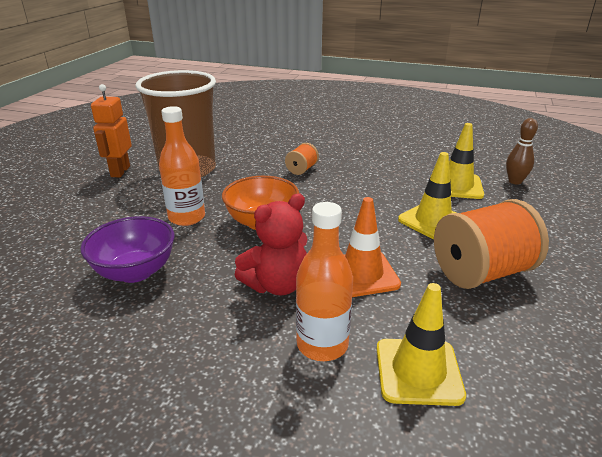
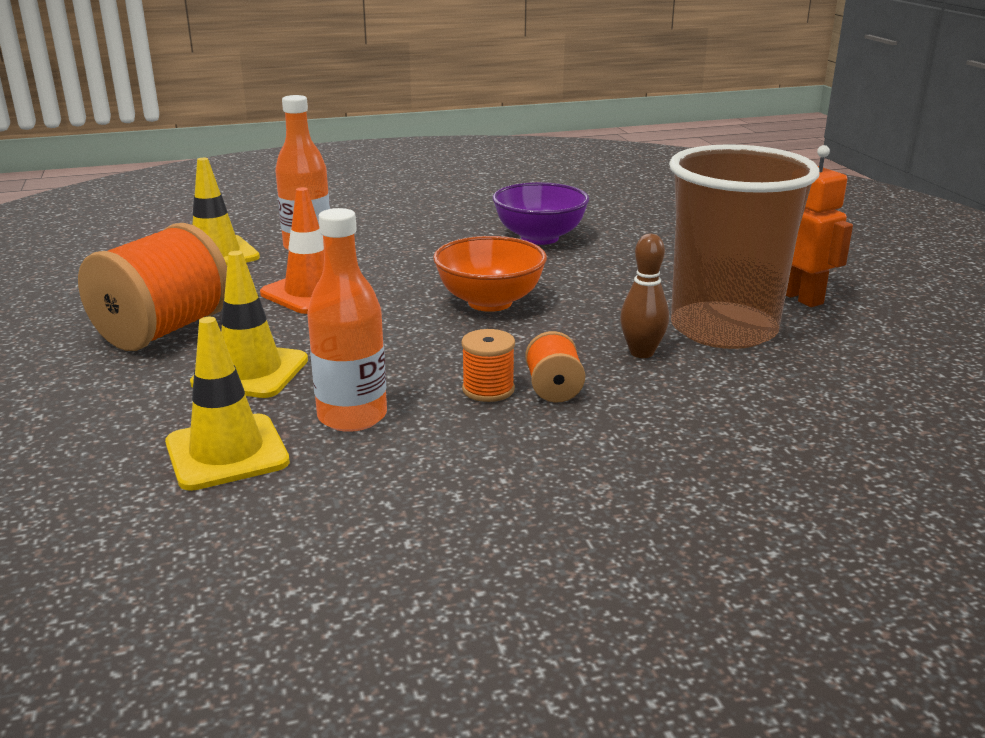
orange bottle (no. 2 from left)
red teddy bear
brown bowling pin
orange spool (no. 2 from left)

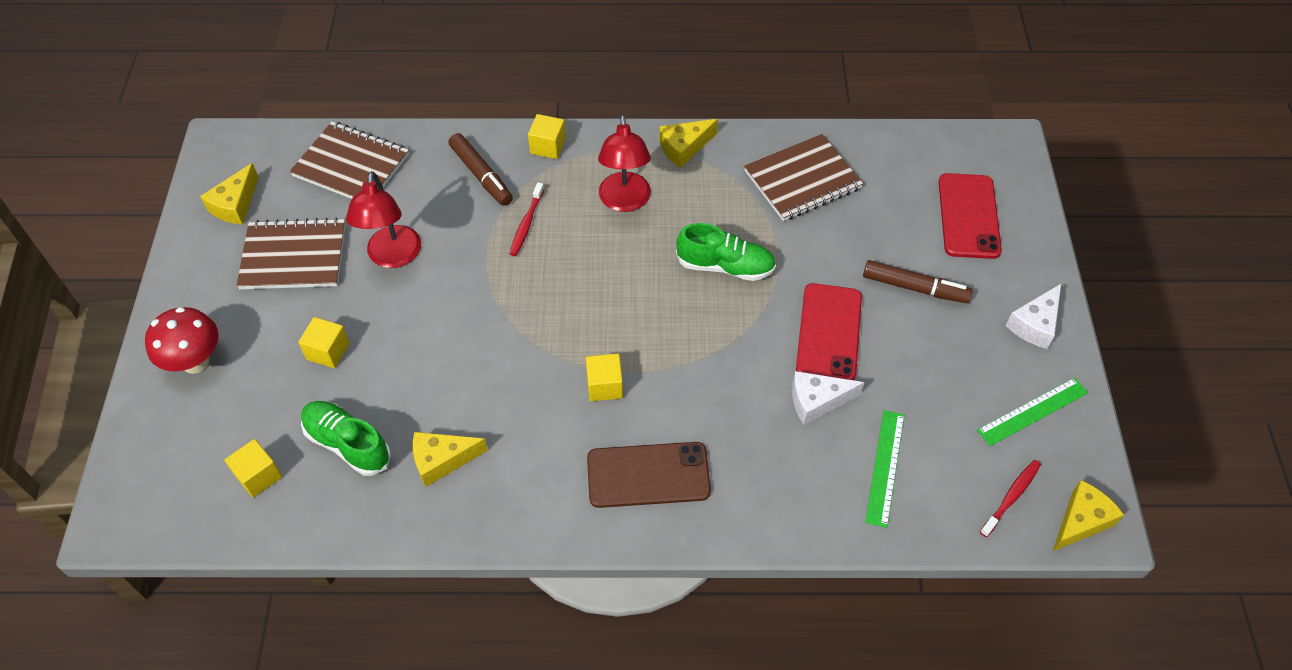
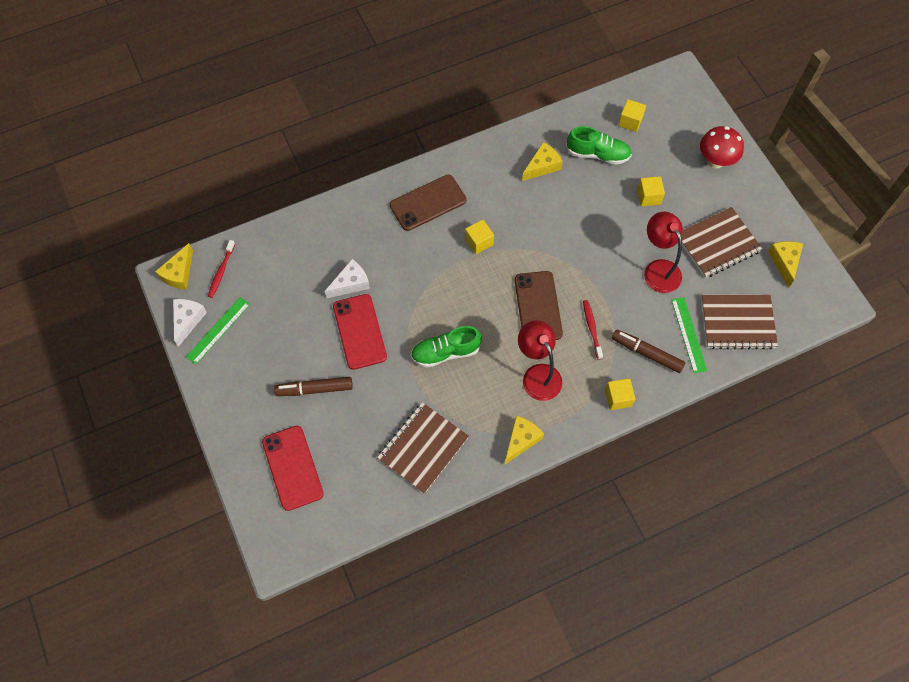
green ruler (no. 2 from left)
white cheese (no. 1 from left)
brown phone (no. 2 from left)

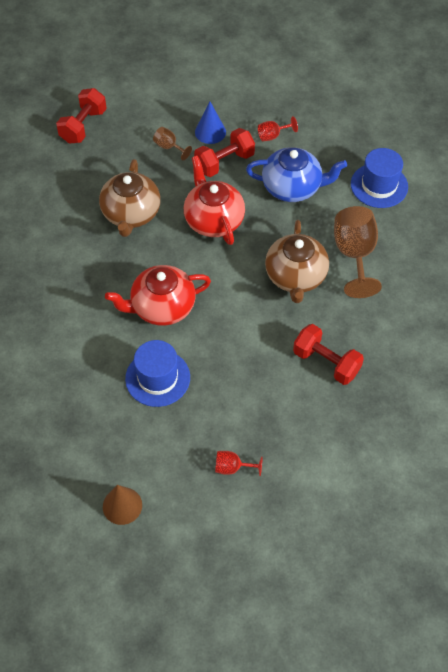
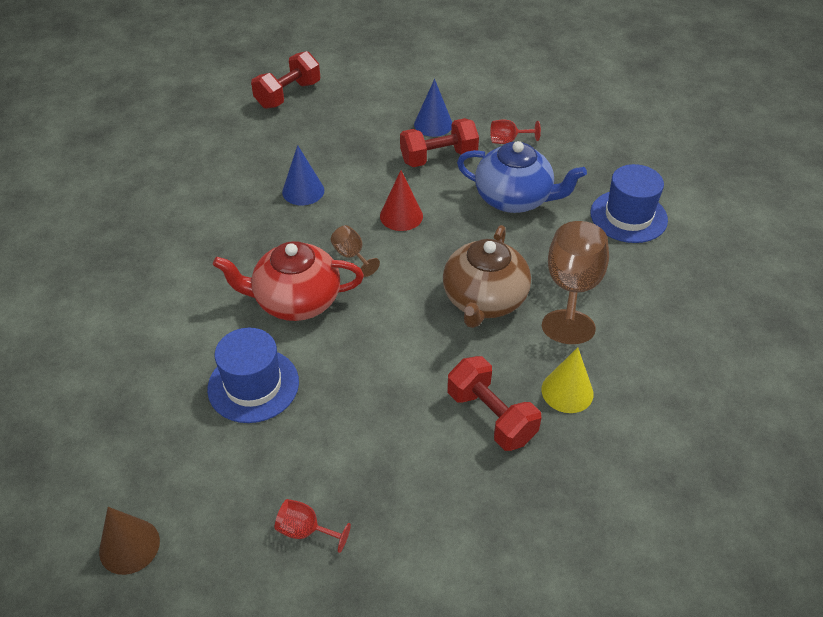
blue cone (no. 1 from left)
brown goblet (no. 1 from left)
red cone
yellow cone

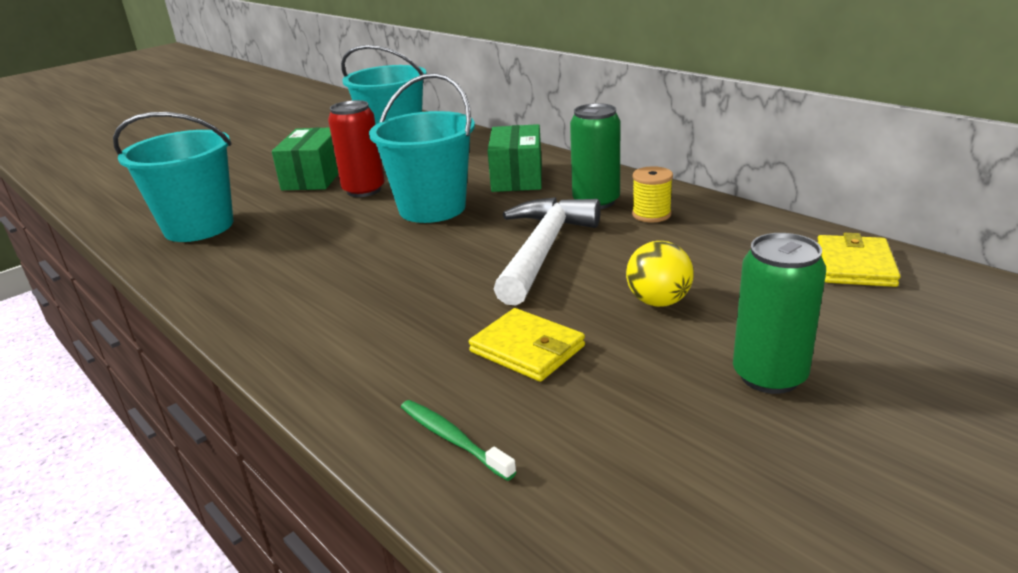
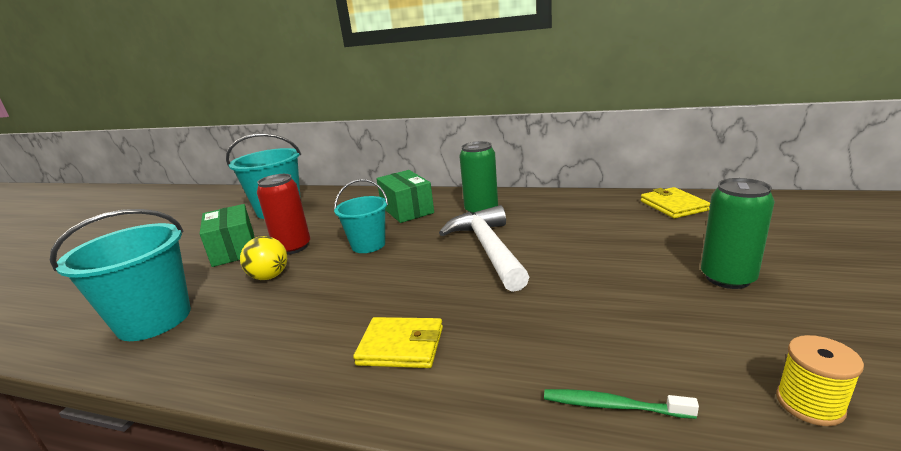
turquoise bucket (no. 3 from left)
yellow wallet (no. 1 from left)
yellow ball
yellow spool

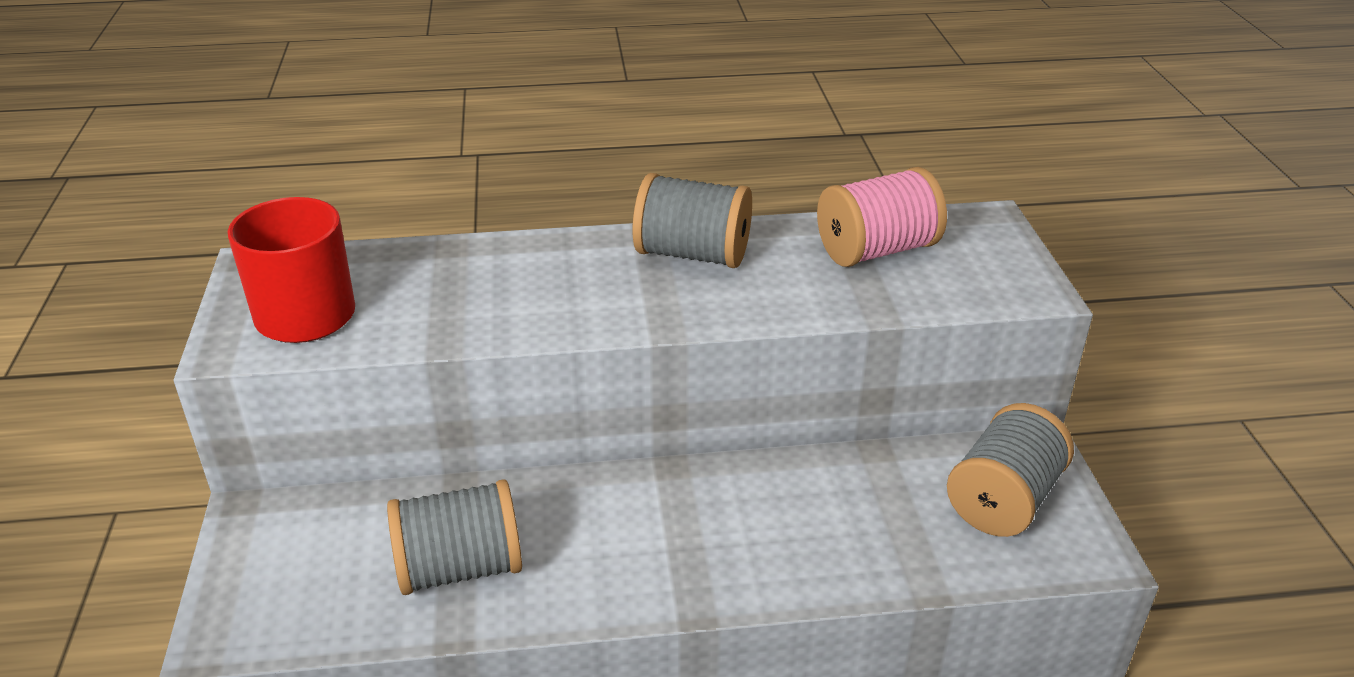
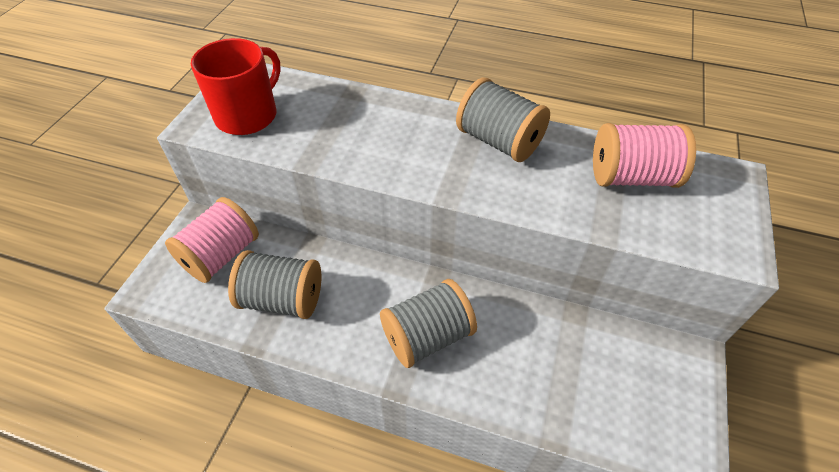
grey spool (no. 2 from left)
pink spool (no. 1 from left)

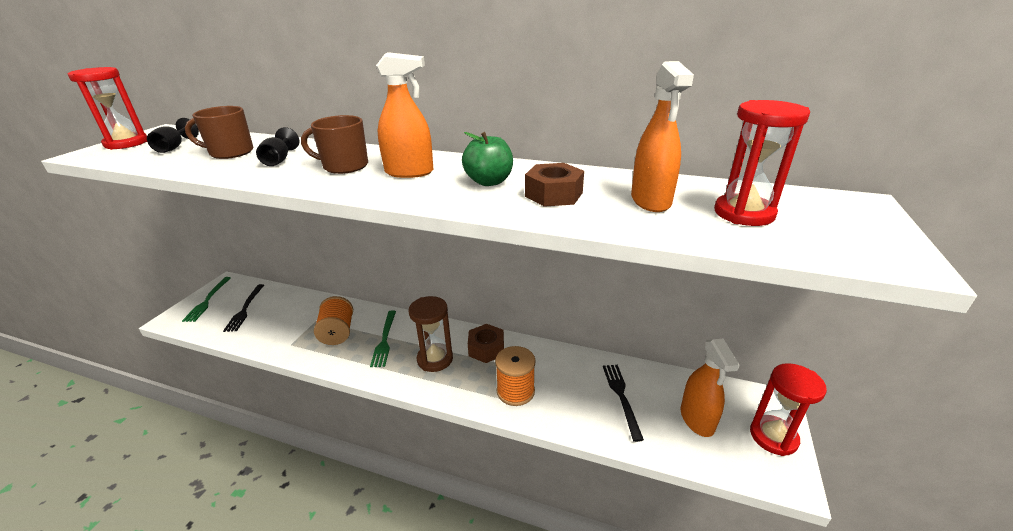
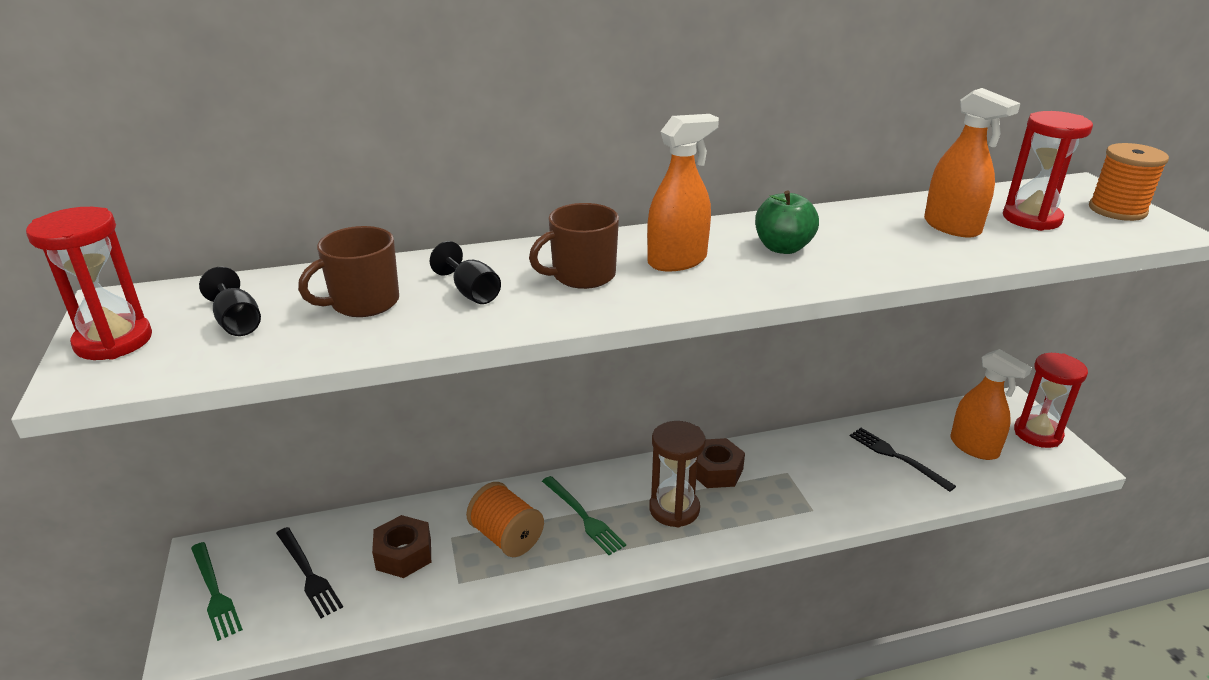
orange spool (no. 2 from left)
brown nut (no. 1 from left)

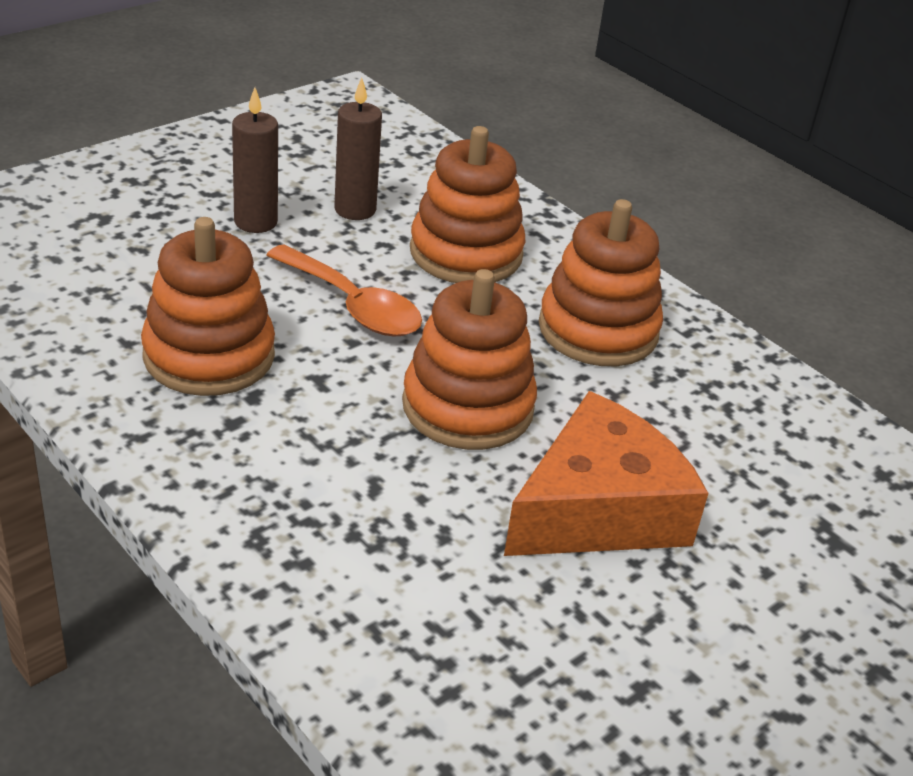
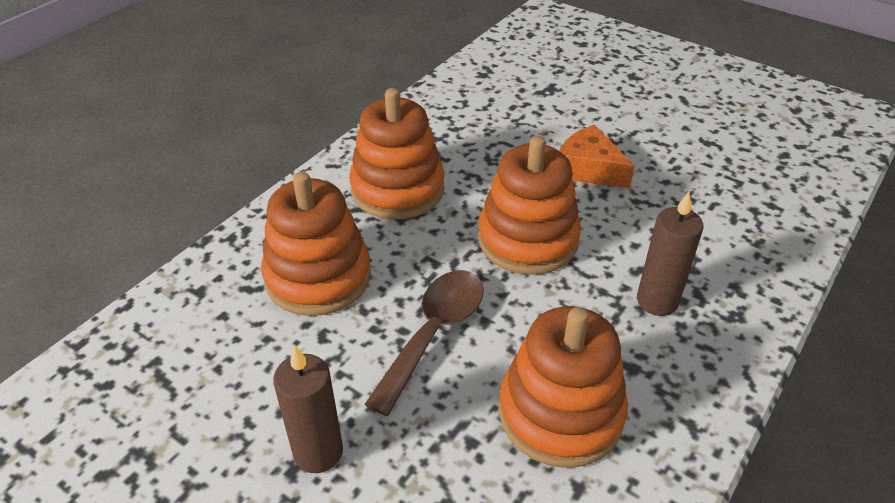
brown spoon
brown candle (no. 2 from left)
orange cheese

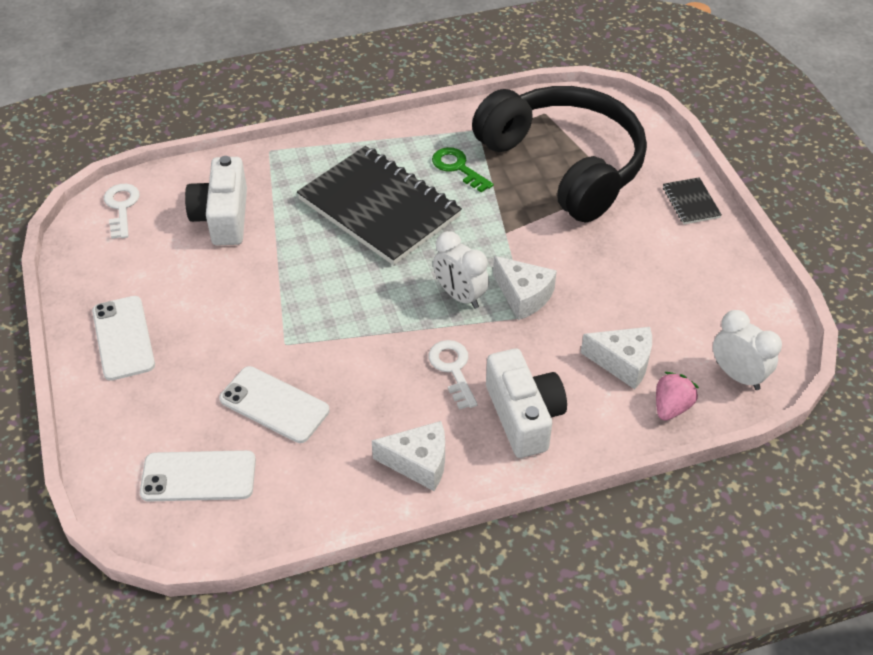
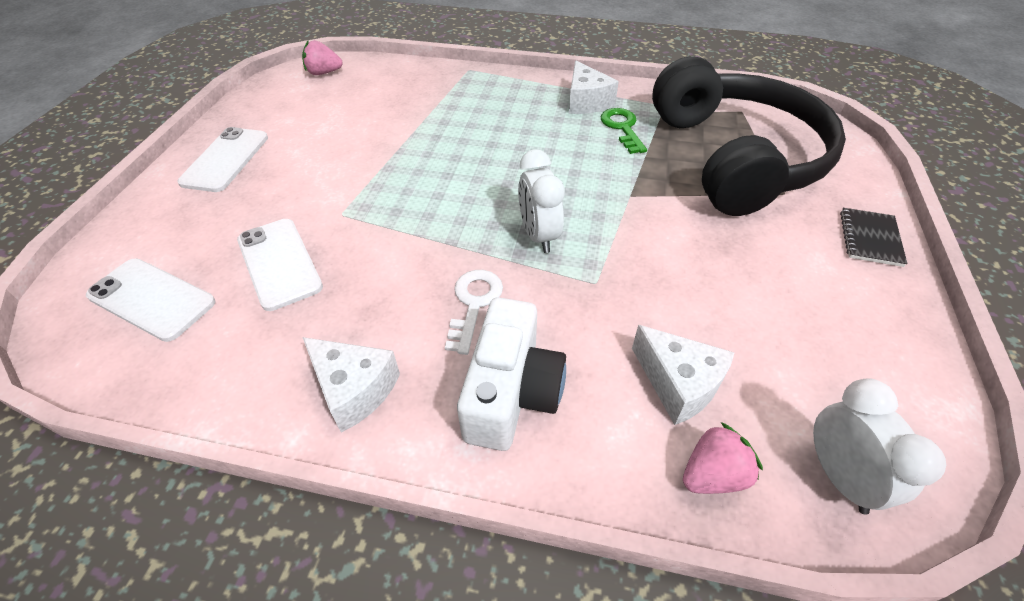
pink strawberry (no. 1 from left)
white camera (no. 1 from left in the first image)
black notebook (no. 1 from left in the first image)
white cheese (no. 2 from left)

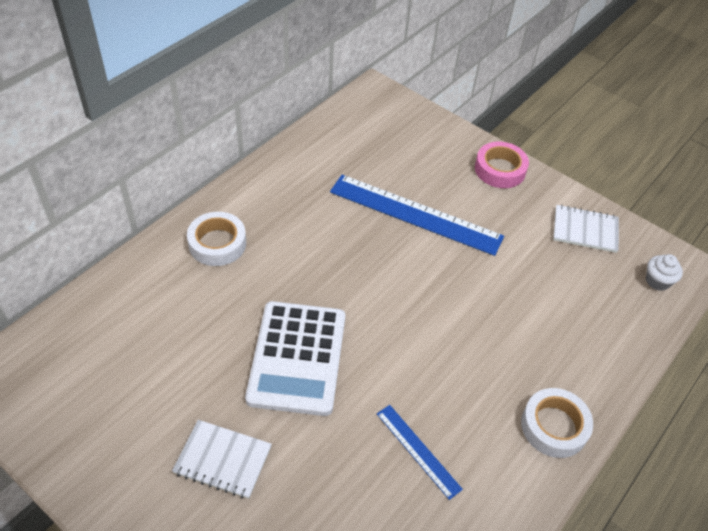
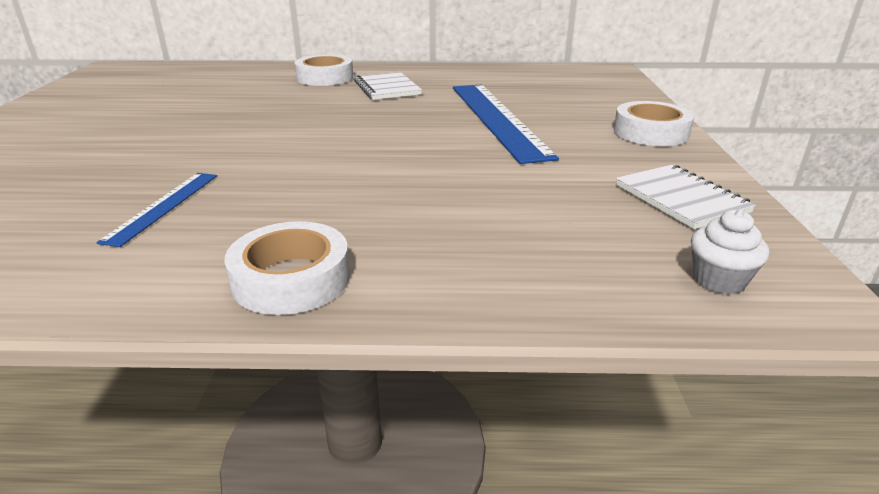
white notebook (no. 1 from left)
white calculator
white tape (no. 3 from left)

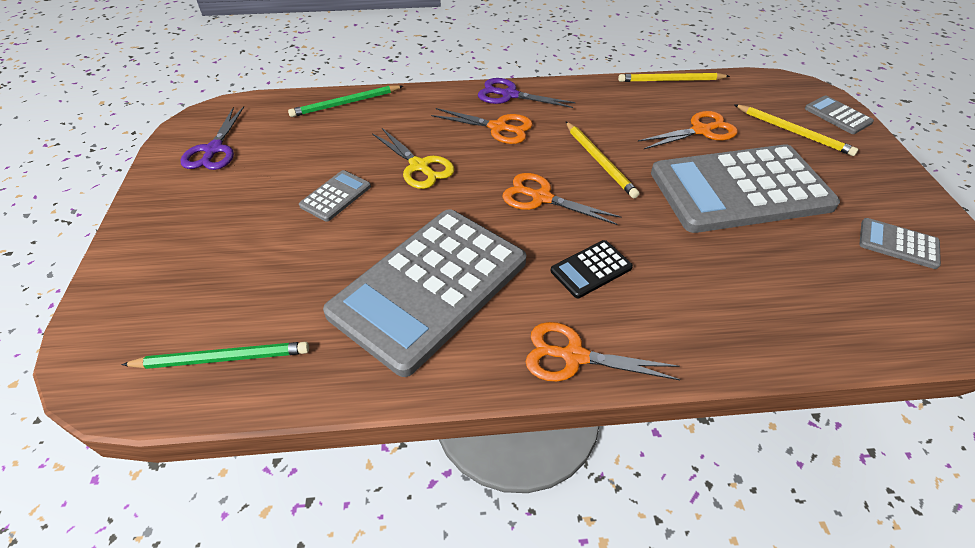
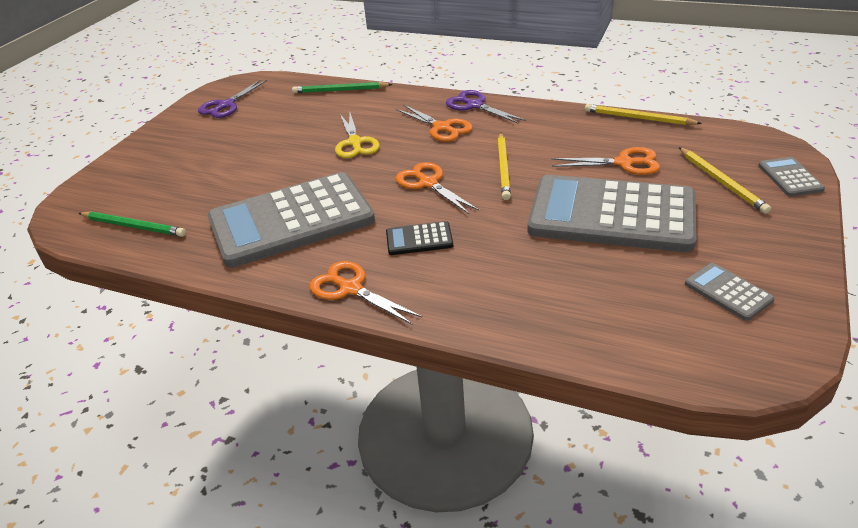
grey calculator (no. 1 from left in the first image)

